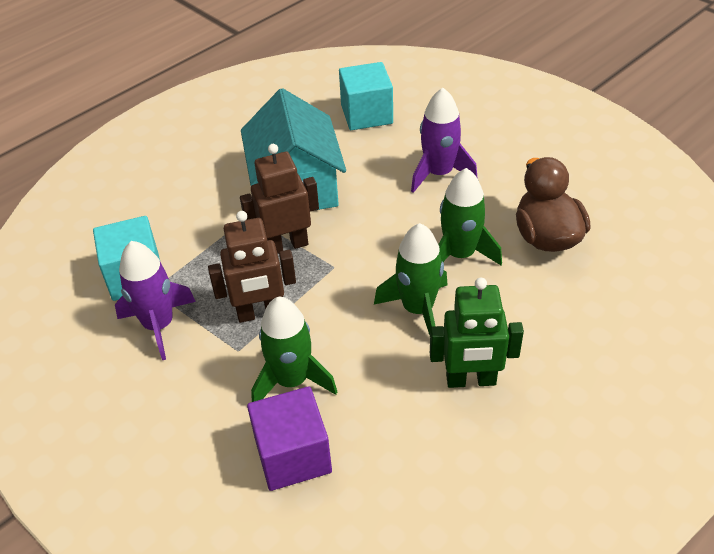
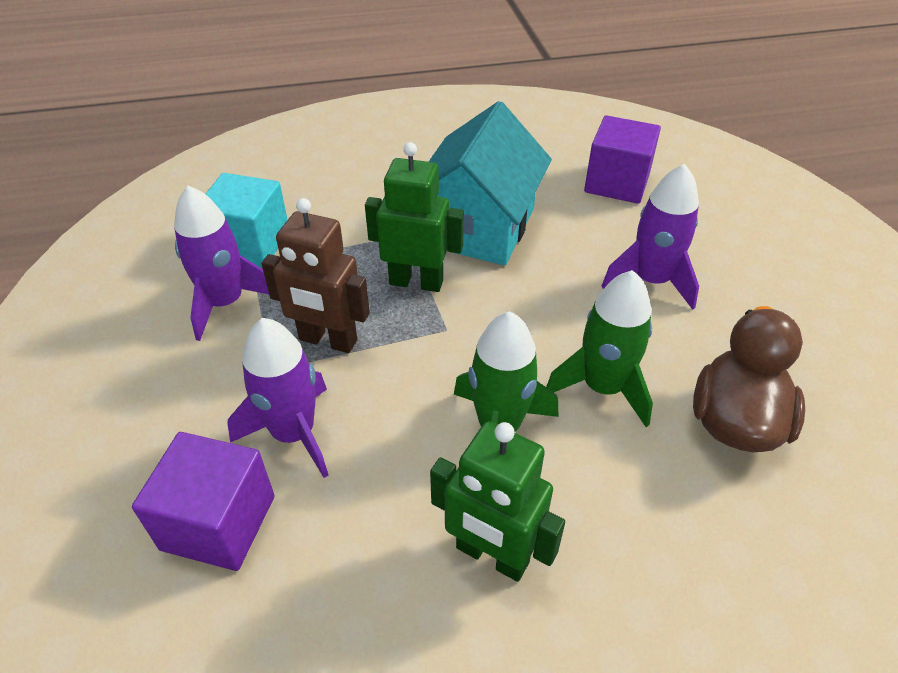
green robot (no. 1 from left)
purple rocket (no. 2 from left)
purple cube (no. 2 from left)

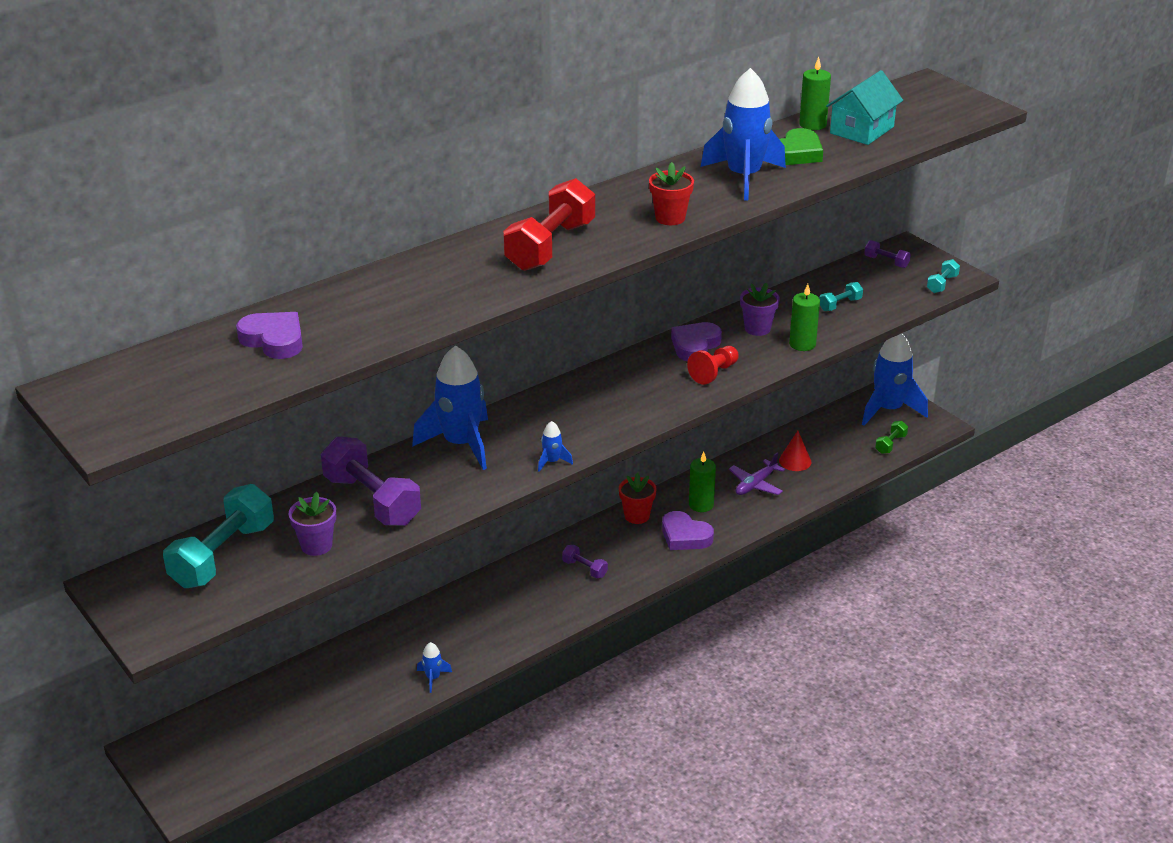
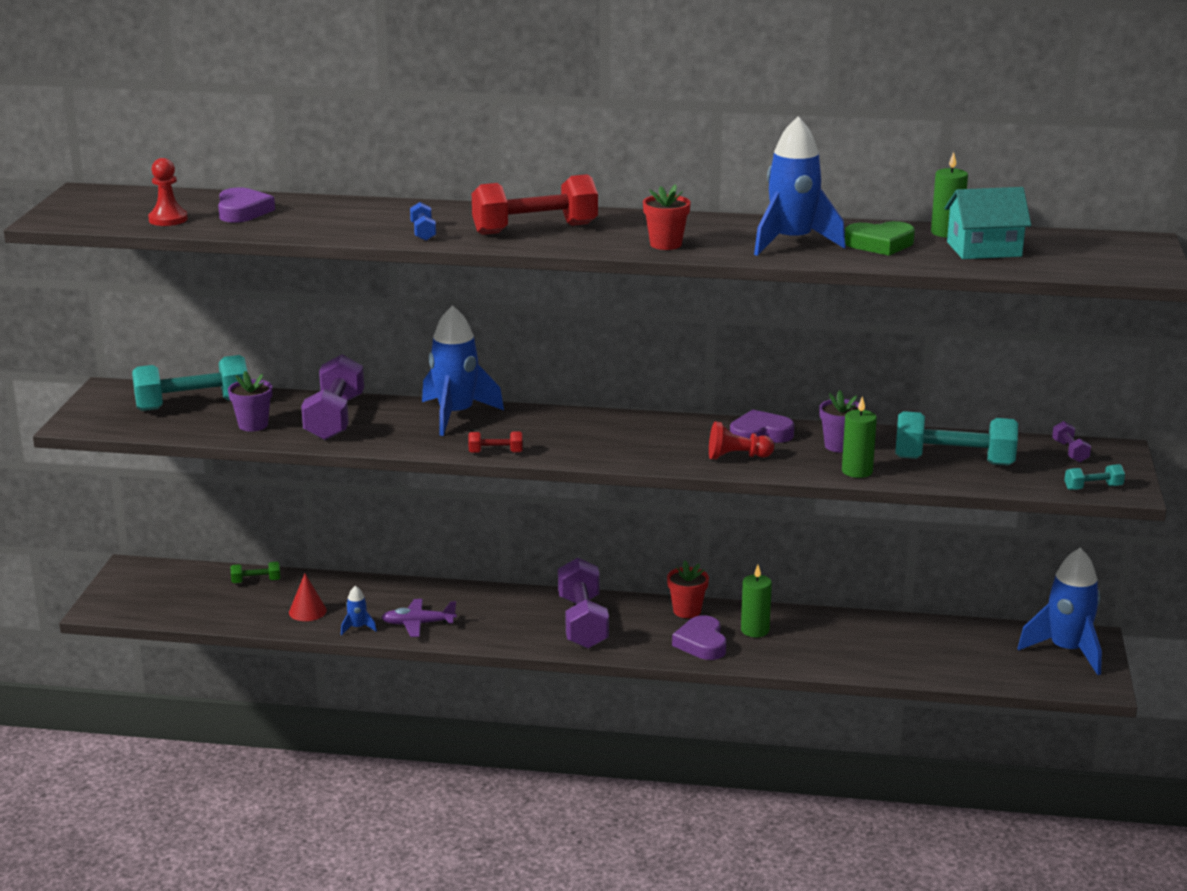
red dumbbell (no. 1 from left)
purple dumbbell (no. 2 from left)
purple plane
red cone
turquoise dumbbell (no. 2 from left)
green dumbbell
red pawn (no. 1 from left)
blue dumbbell

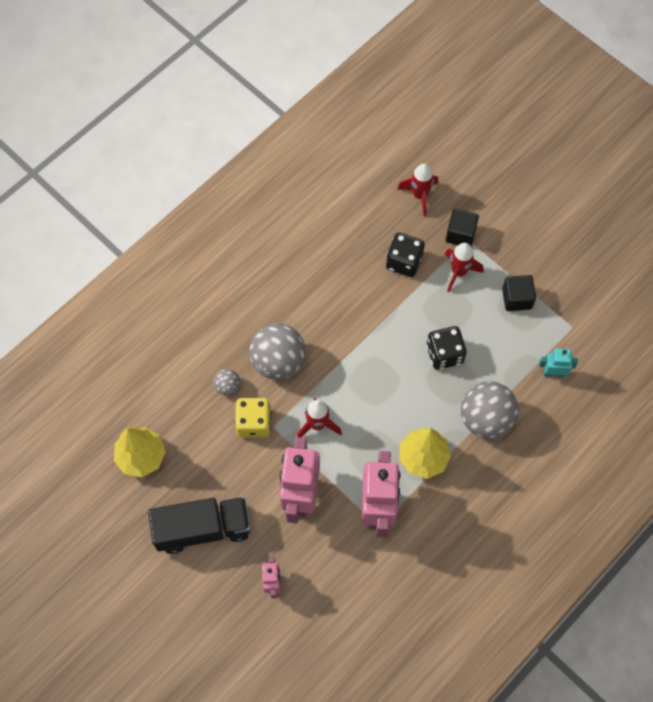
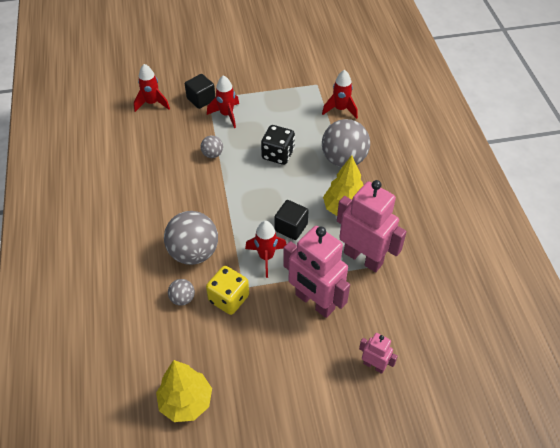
black truck
black dice (no. 1 from left in the first image)
black cube (no. 2 from left)
red rocket (no. 4 from left)
grey ball (no. 3 from left)

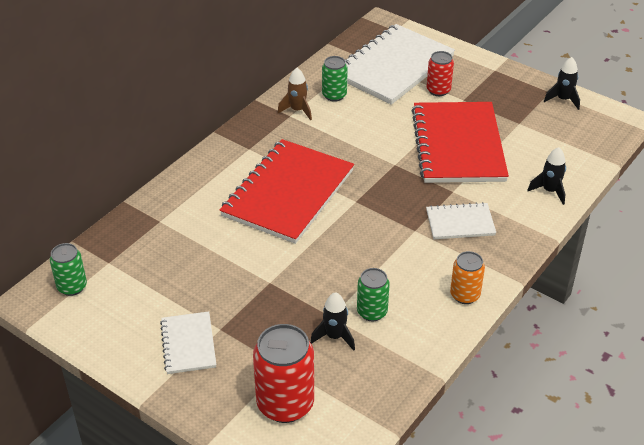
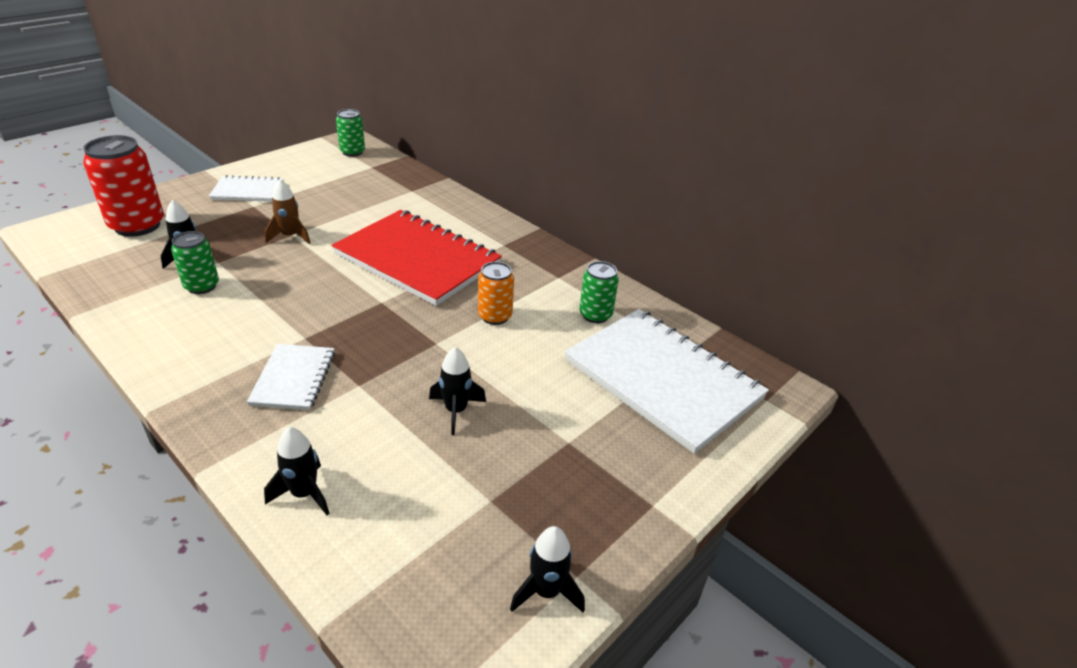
brown rocket
black rocket (no. 3 from left)
red can (no. 2 from left in the first image)
orange can

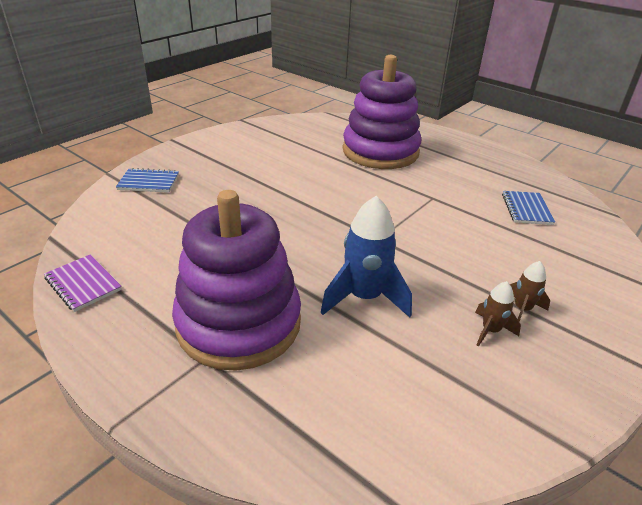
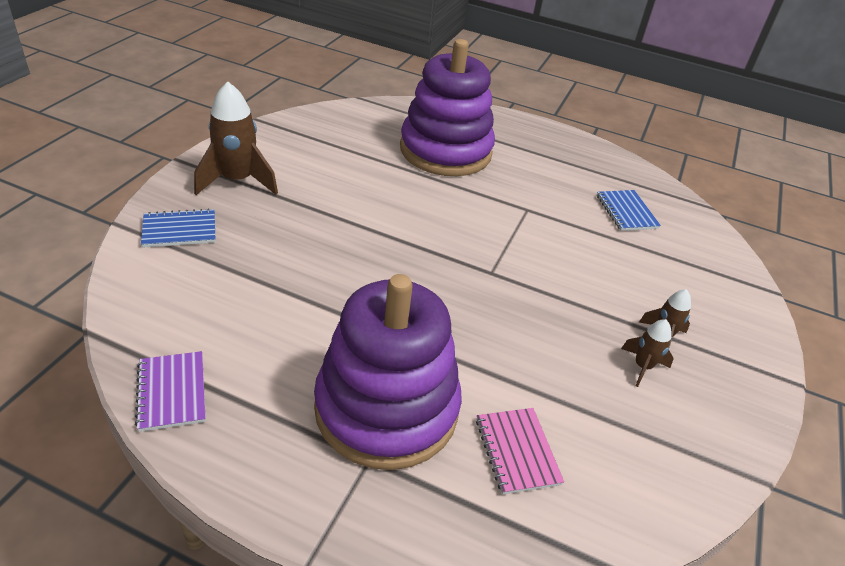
purple notebook
blue rocket
brown rocket (no. 1 from left)
pink notebook

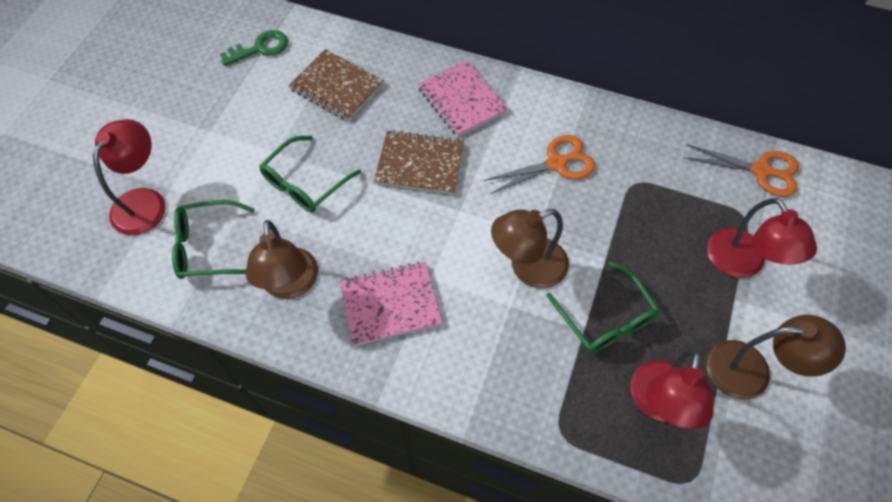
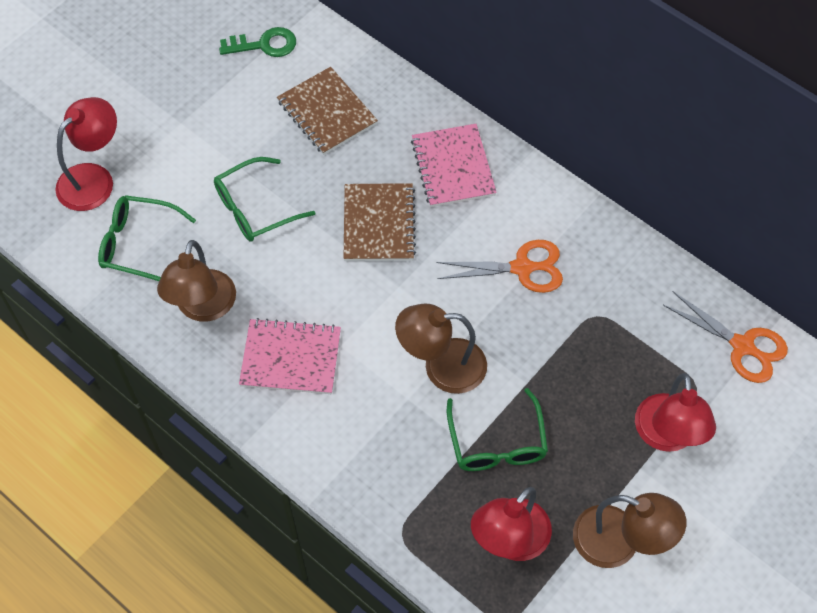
brown notebook (no. 2 from left)

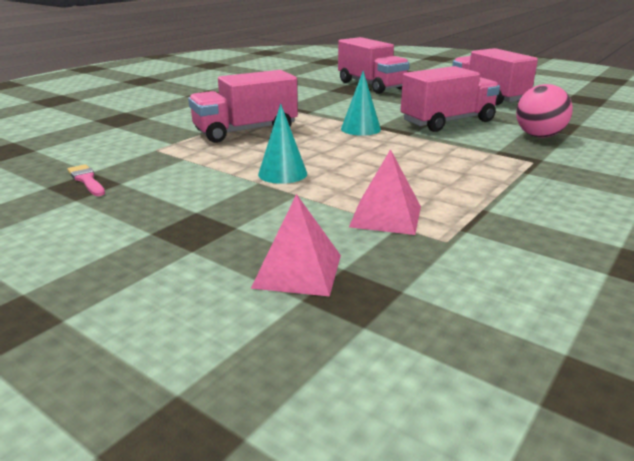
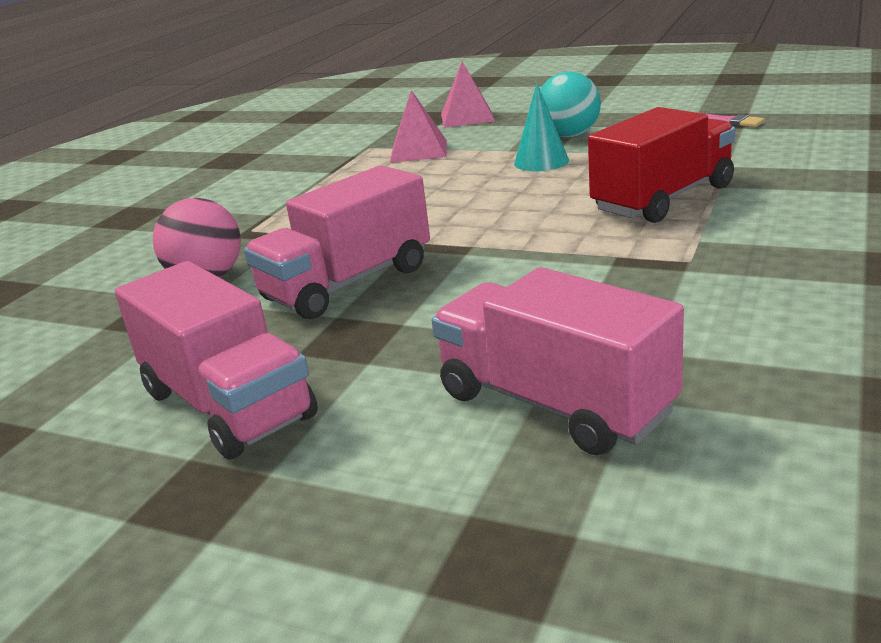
red truck
turquoise cone (no. 2 from left in the first image)
turquoise ball

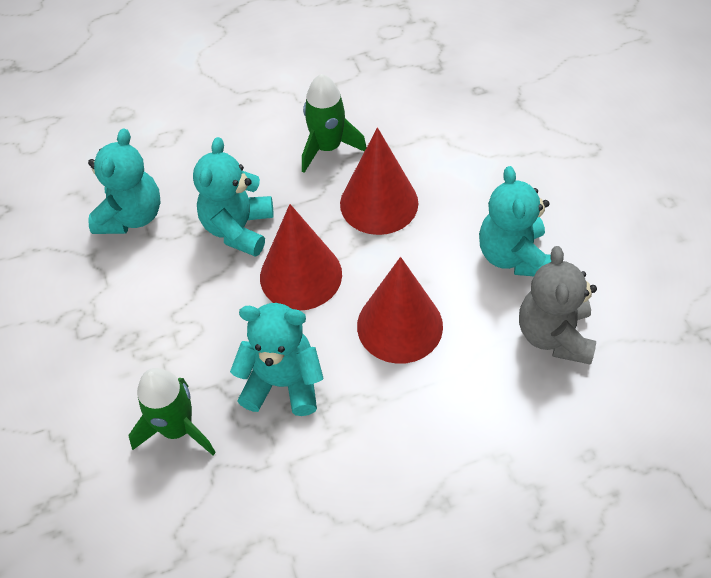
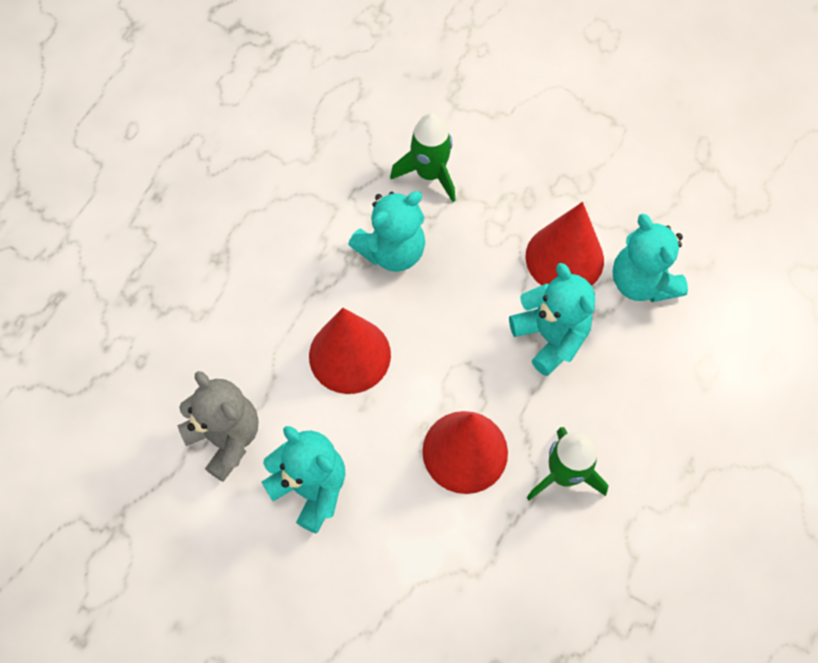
red cone (no. 3 from left)

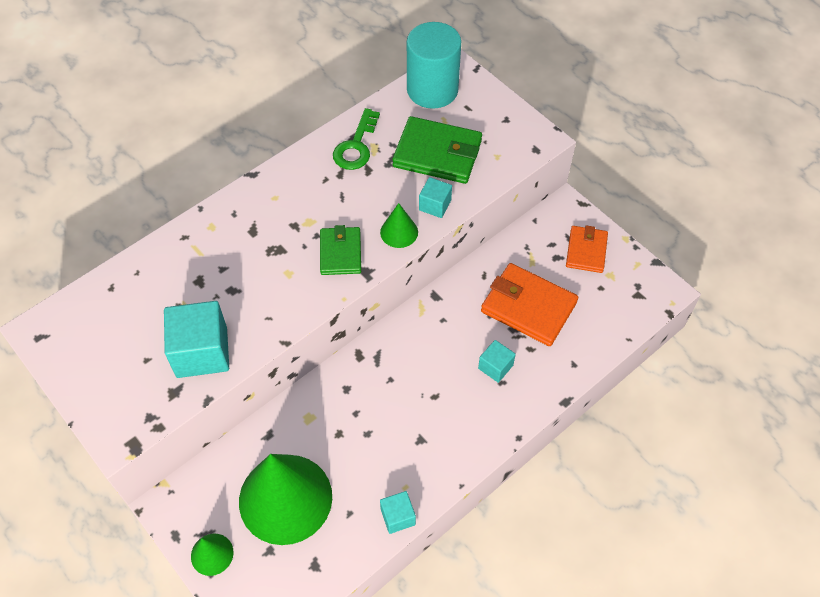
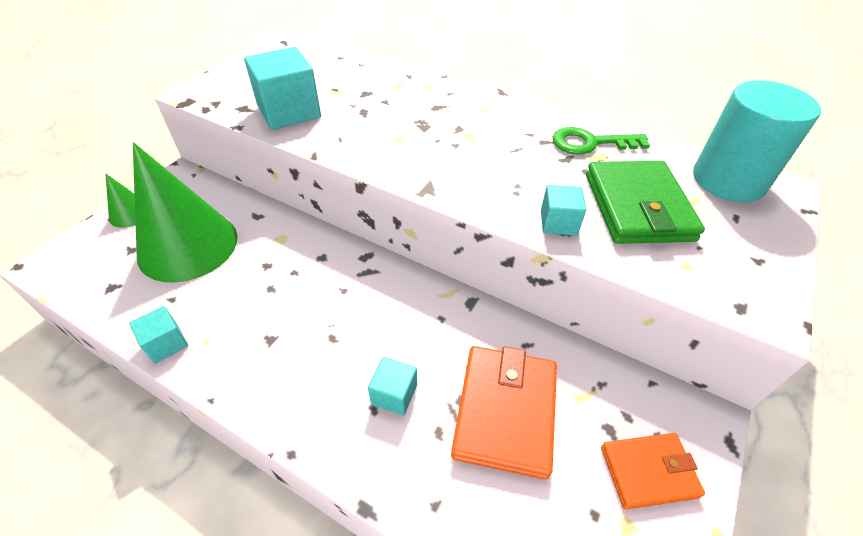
green wallet (no. 1 from left in the first image)
green cone (no. 3 from left in the first image)

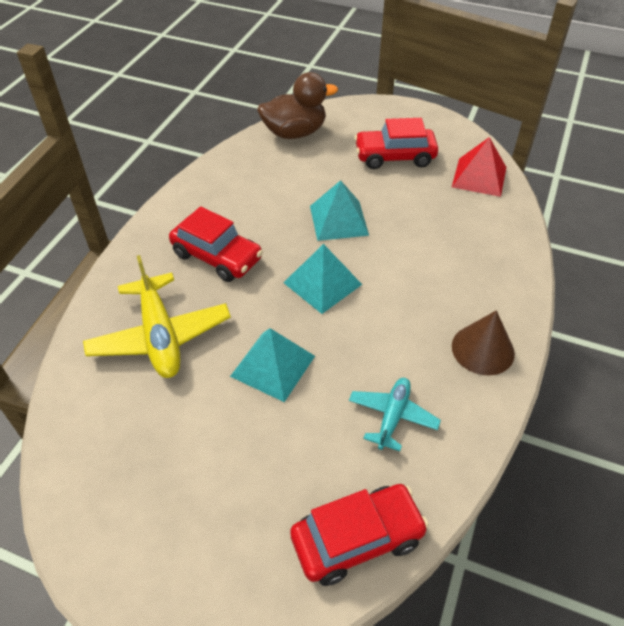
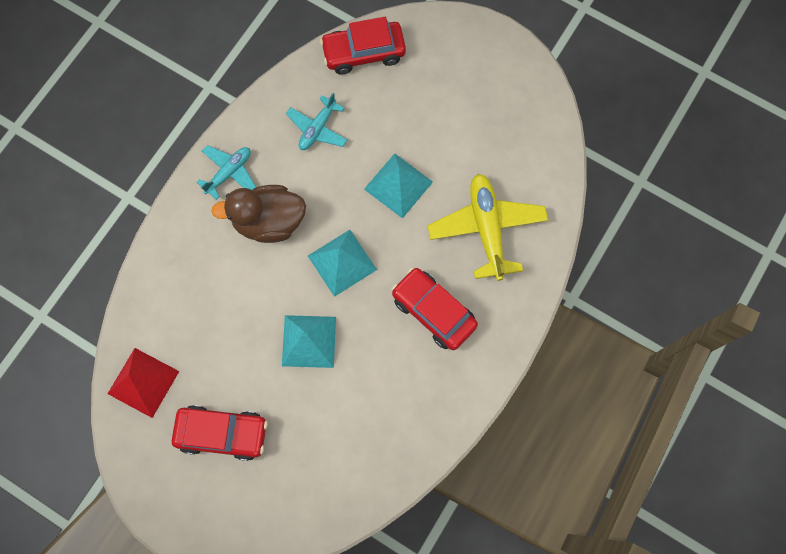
brown duck
turquoise plane (no. 1 from left)

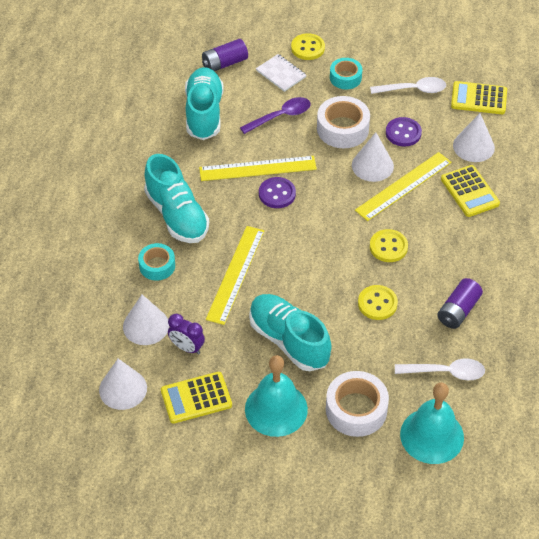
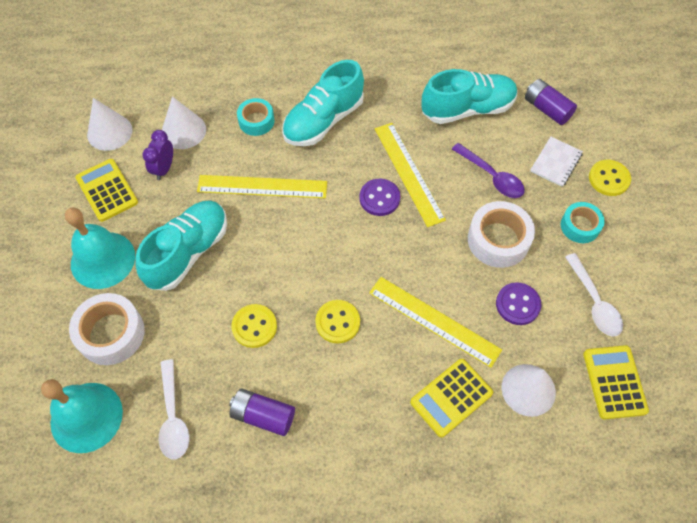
white cone (no. 3 from left in the first image)

